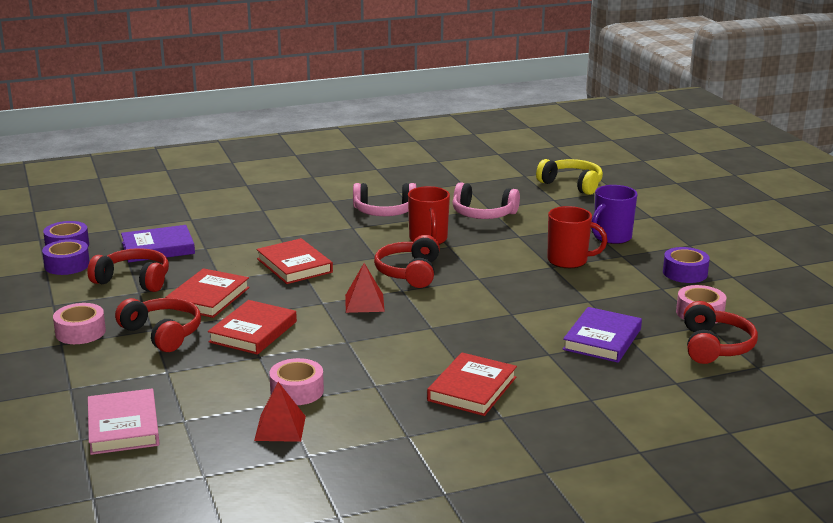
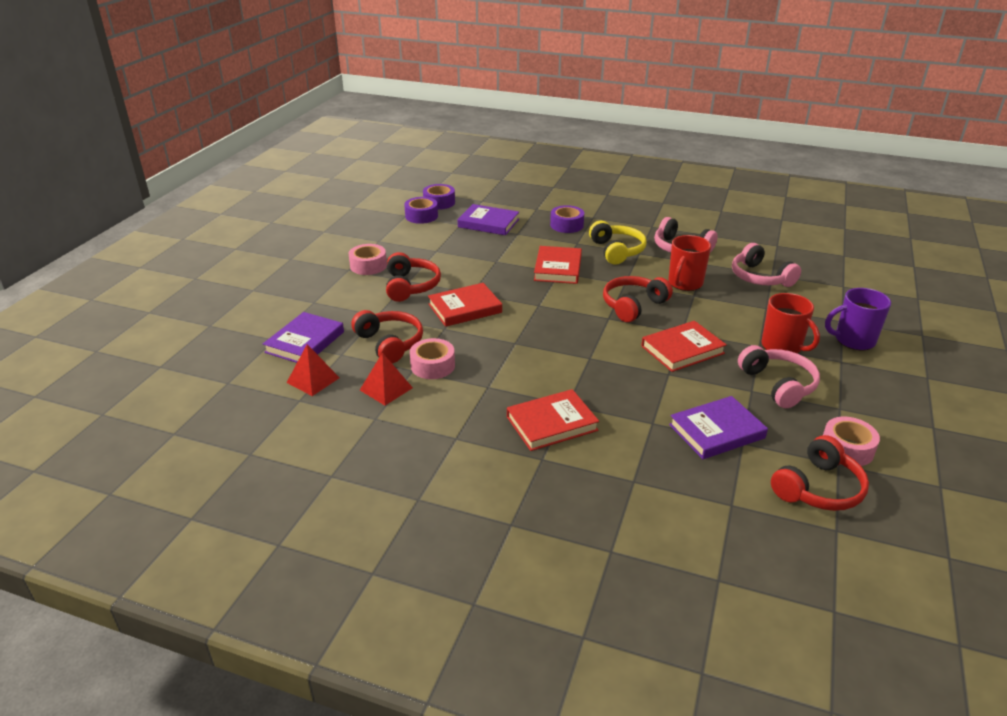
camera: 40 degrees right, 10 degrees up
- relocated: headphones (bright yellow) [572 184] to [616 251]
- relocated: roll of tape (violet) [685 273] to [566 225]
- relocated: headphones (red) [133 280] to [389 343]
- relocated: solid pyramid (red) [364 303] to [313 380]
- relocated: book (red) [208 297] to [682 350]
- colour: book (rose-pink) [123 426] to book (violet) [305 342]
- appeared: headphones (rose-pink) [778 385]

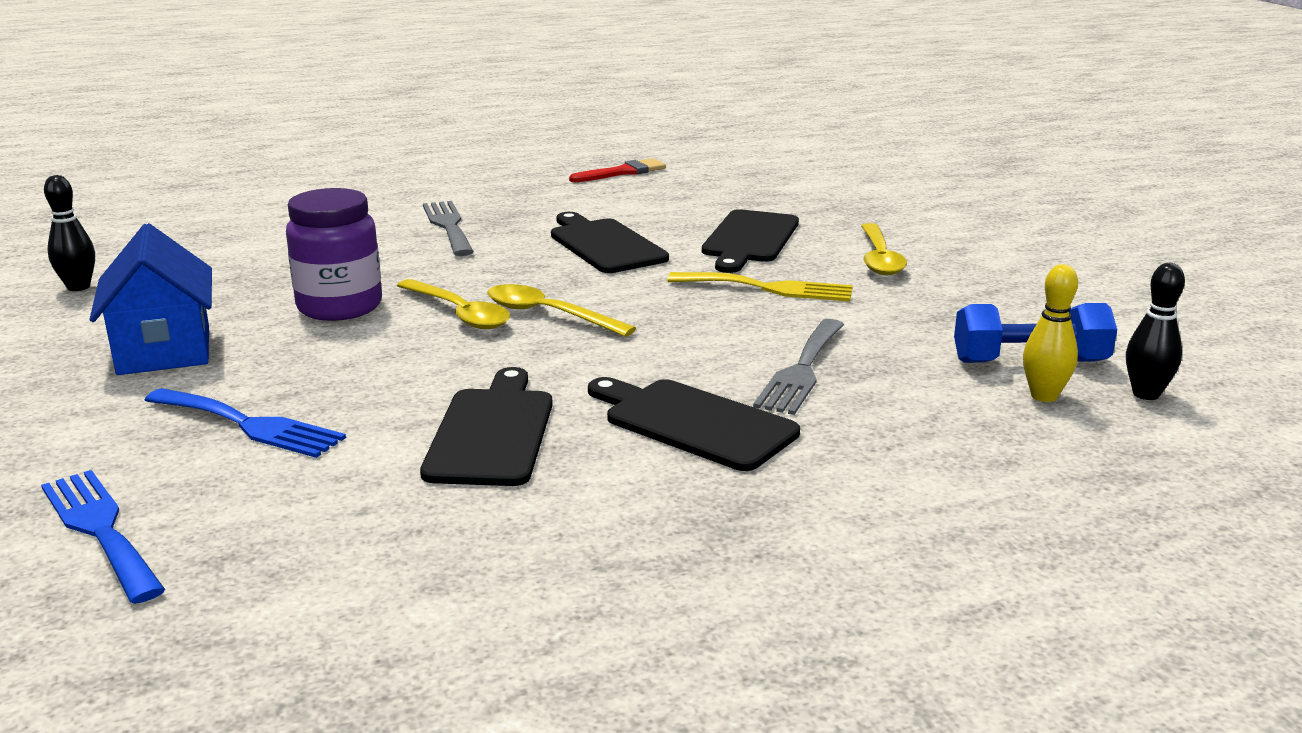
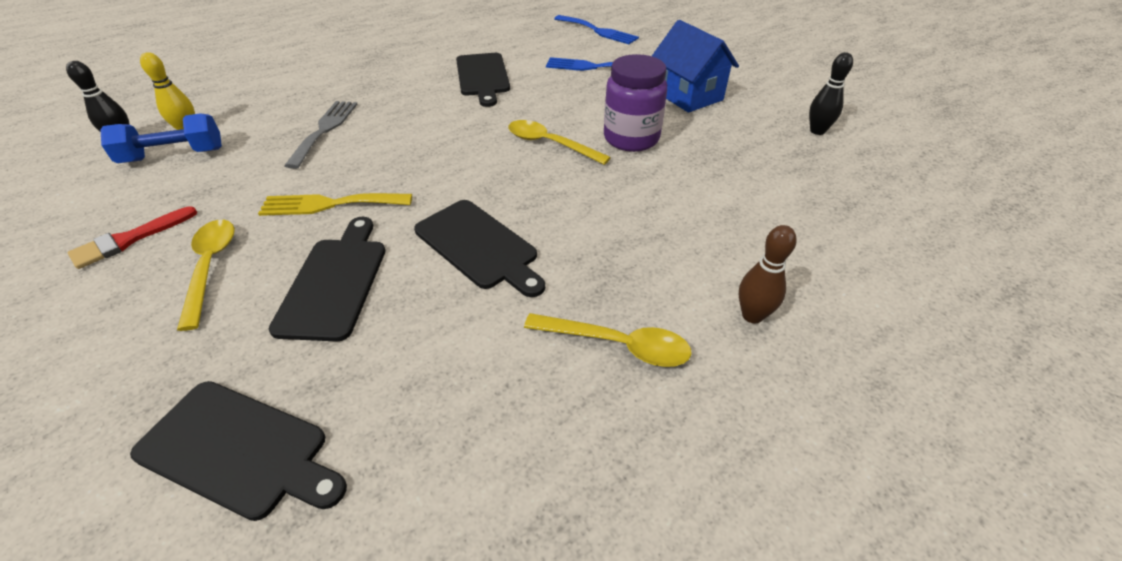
camera: 165 degrees right, 20 degrees up
- relocated: paint brush (red) [622 172] to [129 240]
- missing: table fork (gray) [448 226]
- relocated: teaspoon (bright yellow) [548 314] to [618 345]
- relocated: cutting board (jet-black) [693 423] to [238 450]
- appeared: skittle (dark brown) [752 315]

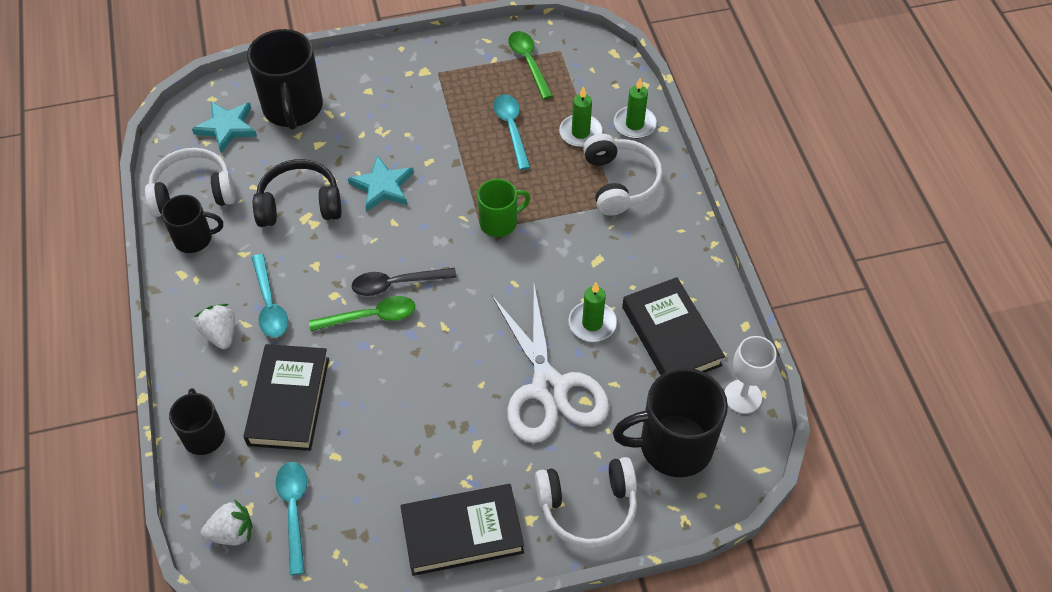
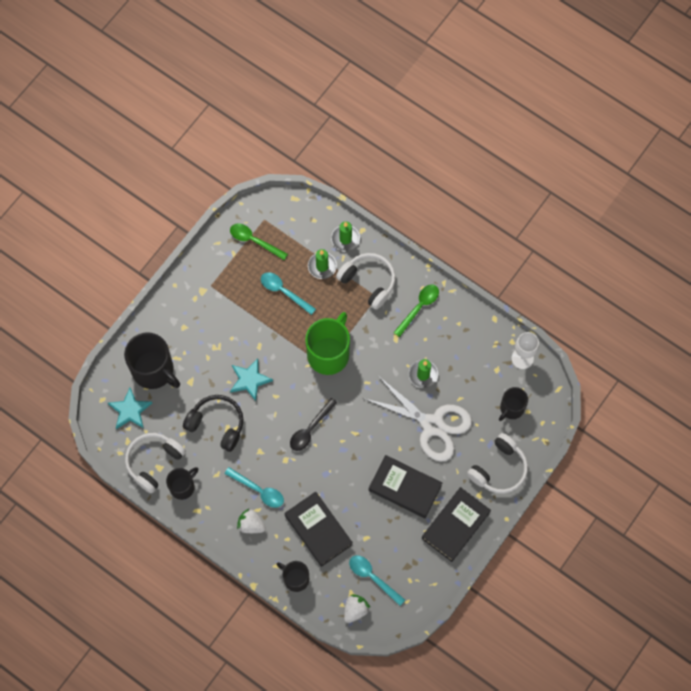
camera: 40 degrees left, 15 degrees up
- spun: headphones (jet-black) [299 204] = [217 424] 75 degrees clockwise
- size: coffee mug (emerald) [499 222] = [329 353] x1.73
- relocated: book (jet-black) [671 336] to [405 488]
- relocated: teaspoon (emerald) [371 316] to [419 307]
- size: coffee mug (jet-black) [673 445] = [511 408] x0.58

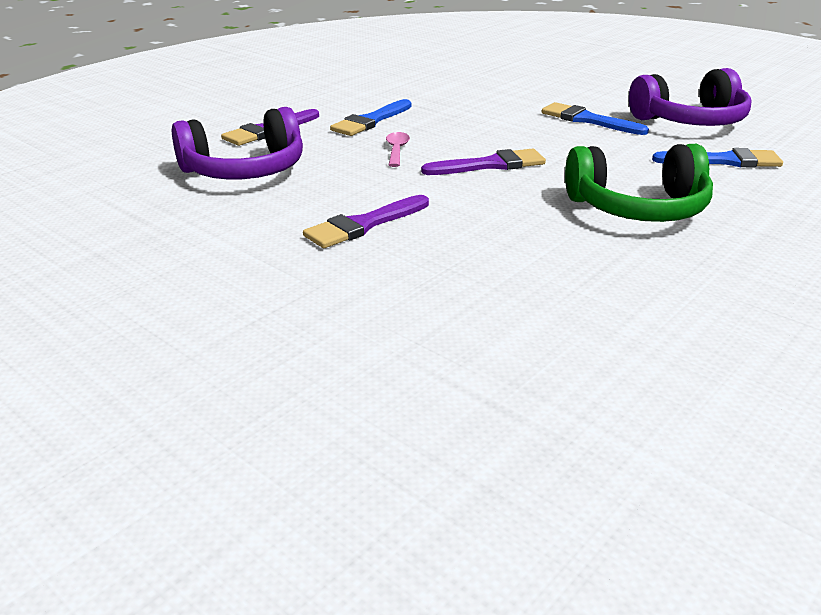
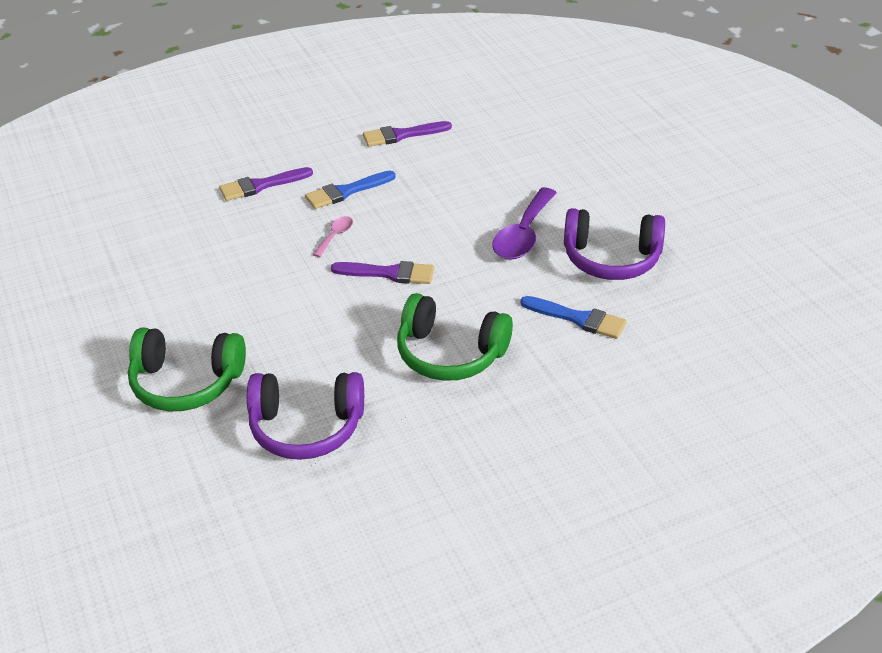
camera: 25 degrees right, 10 degrees up
- exchanged: paint brush (cobalt) [588 120] to teaspoon (violet) [523 235]
- relocated: headphones (violet) [245 170] to [306 427]
- relocated: paint brush (violet) [364 225] to [402 135]
- appeared: headphones (emerald) [186 382]

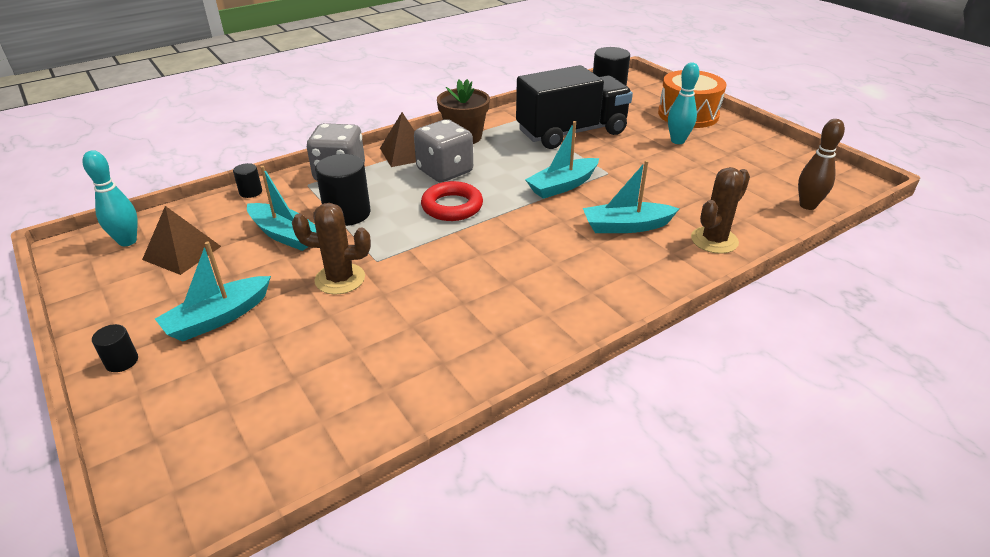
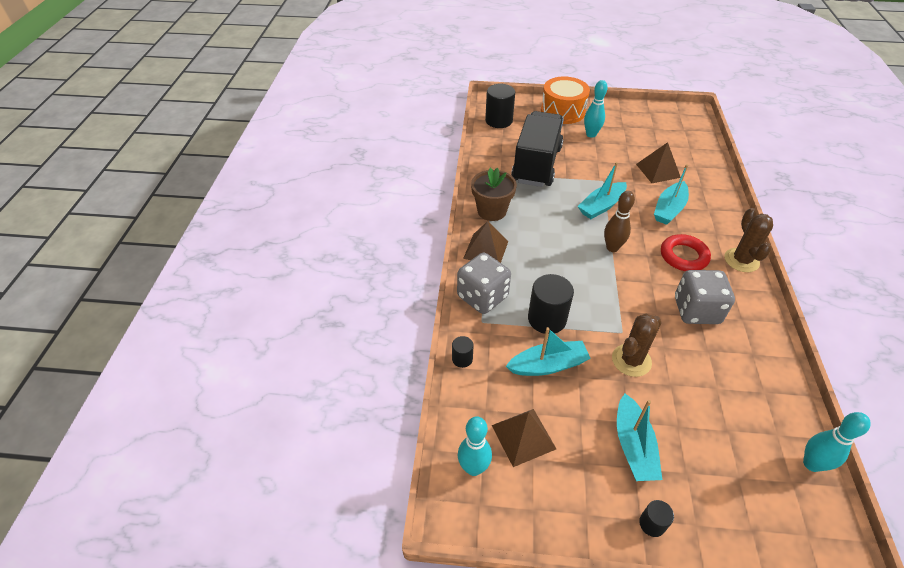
camera: 50 degrees left, 10 degrees up
- relocated: game die (gray) [445 171] to [696 310]
- relocated: skittle (dark brown) [807 205] to [612 248]
- spun: boat (teal) [562 186] = [601 206] 45 degrees clockwise
- relocated: prickly plant (dark brown) [714 240] to [741 260]
- relocated: torus (red) [452 206] to [683 256]
- appeared: solid pyramid (dark brown) [658 170]
- appeared: skittle (teal) [811 464]

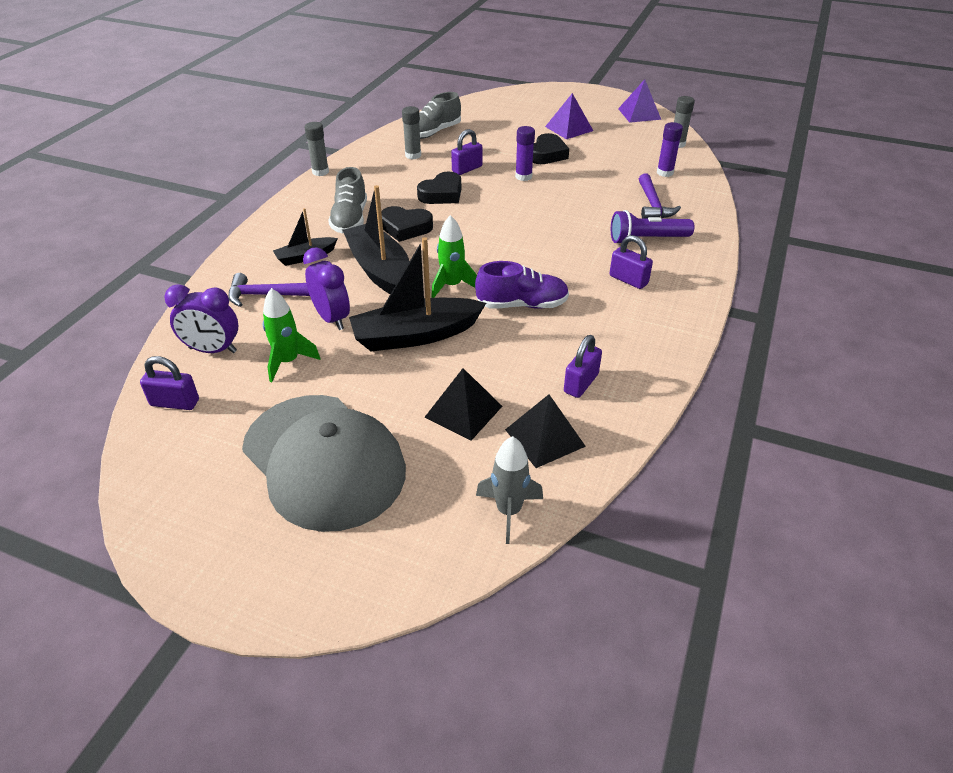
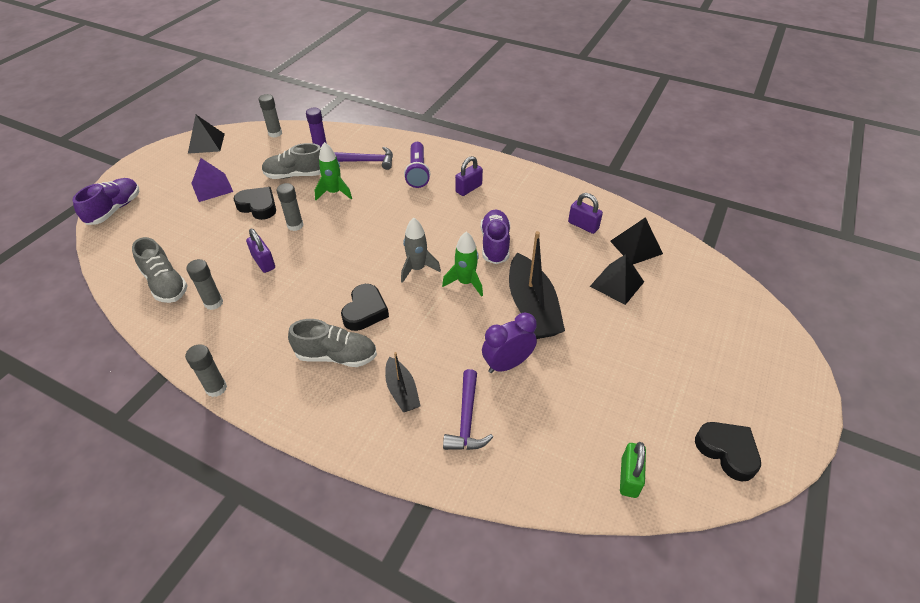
camera: 85 degrees left, 5 degrees up
- colour: solid pyramid (violet) [639 114] to solid pyramid (jet-black) [206 143]
- colour: stick of glue (violet) [523 176] to stick of glue (gray) [295 225]
- relocated: heart (jet-black) [442 194] to [727 451]
- missing: boat (jet-black) [380 270]
- missing: clock (violet) [213 350]
- relocated: toy rocket (emerald) [288 361] to [334 193]
- colour: lock (violet) [175 403] to lock (emerald) [629 477]
- missing: cap (gray) [324 460]
- relocated: toy rocket (gray) [508 511] to [417 269]
- appeared: shoe (gray) [296 175]
- appeared: shoe (violet) [115 209]

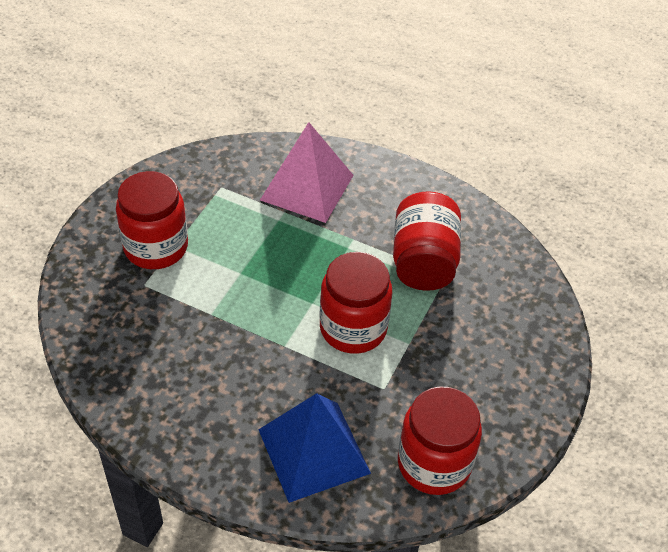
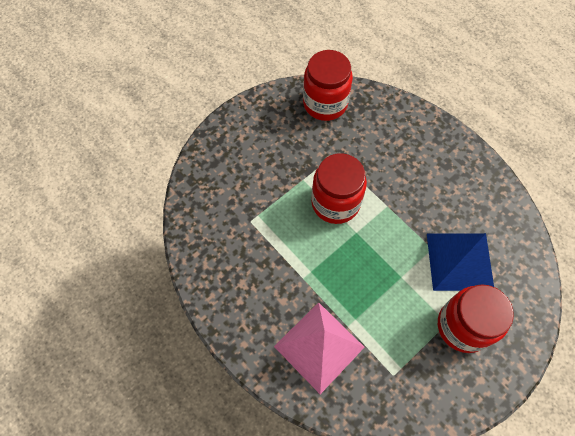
camera: 155 degrees left, 15 degrees up
- missing: jam jar (red) [423 261]
- relocated: solid pyramid (cobalt) [314 451] to [459 261]

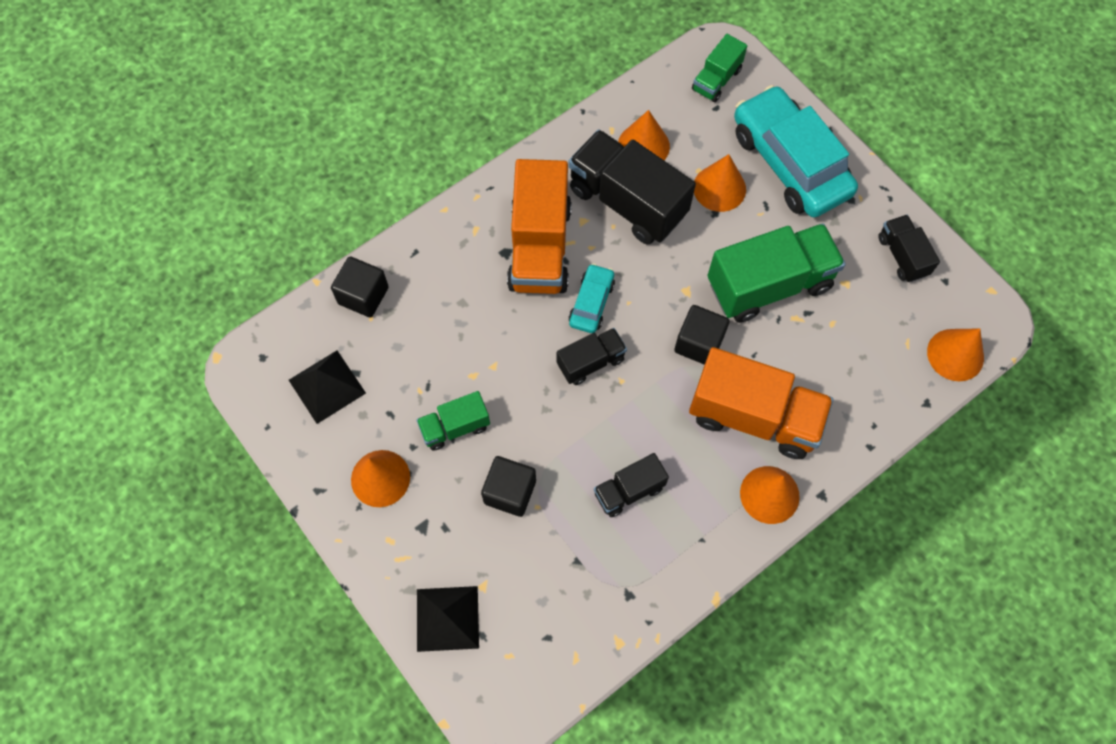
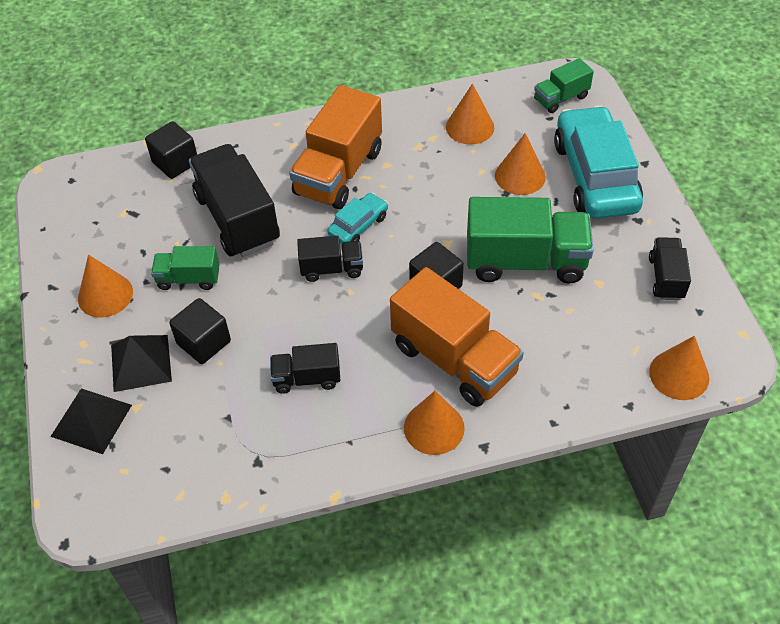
camera: 25 degrees right, 15 degrees down
- relocated: truck (jet-black) [627 202] to [237 219]
- relocated: solid pyramid (jet-black) [327 386] to [141 363]

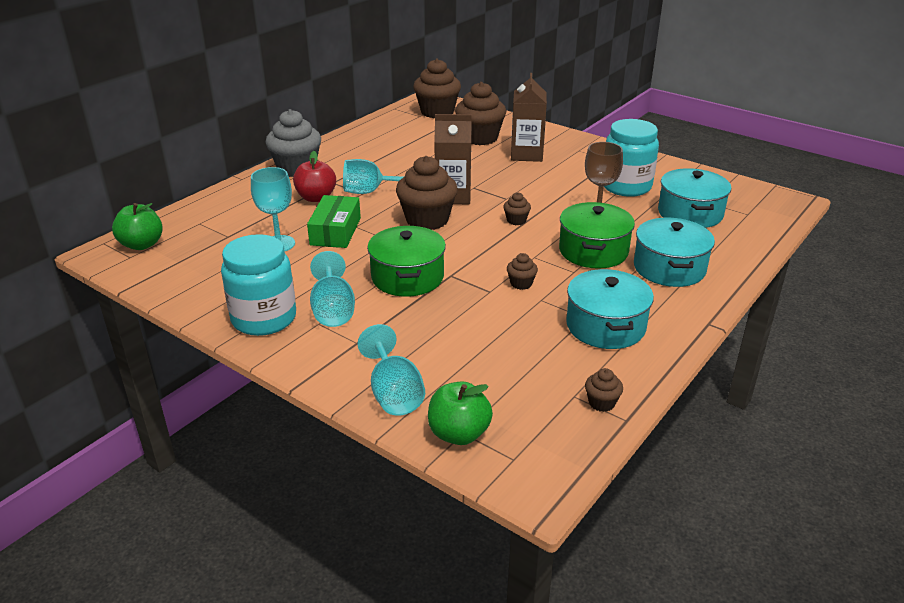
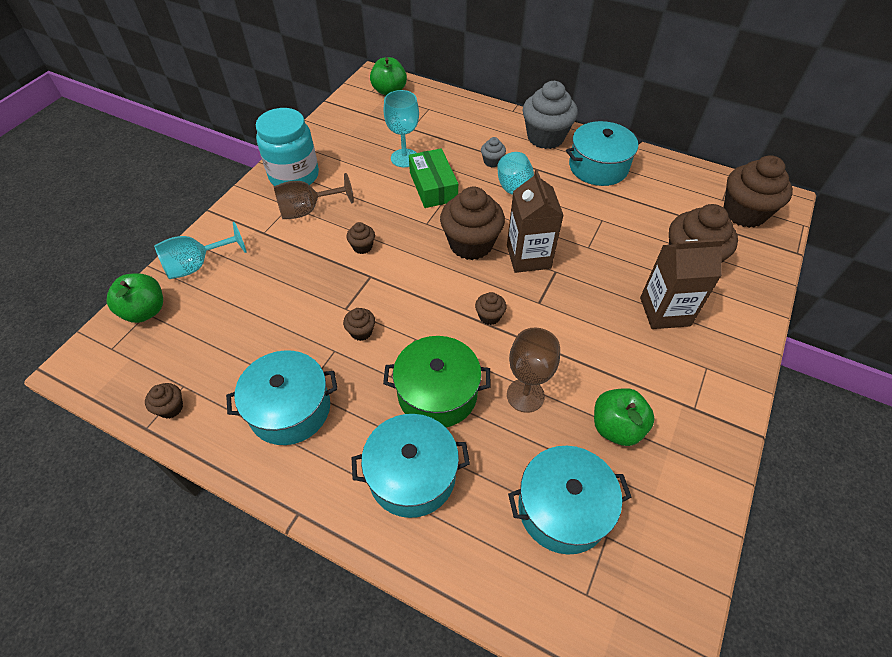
camera: 80 degrees right, 20 degrees up
- exchanged: jam jar (teal) [626 186] to apple (emerald) [616 427]
- exchanged: apple (red) [316 198] to cupcake (gray) [492 161]
- spun: package (emerald) [335 231] = [433 186] 75 degrees clockwise
- exchanged: pot (emerald) [407 277] to cupcake (dark brown) [362 247]
- colour: wine glass (teal) [333 310] to wine glass (dark brown) [307 210]
- appeared: pot (teal) [598 167]

